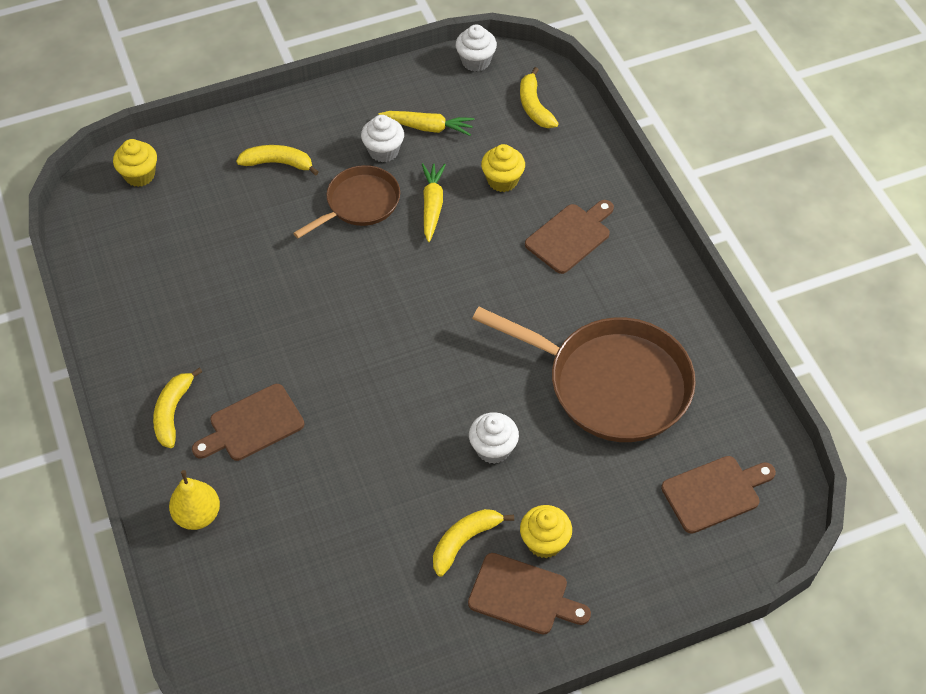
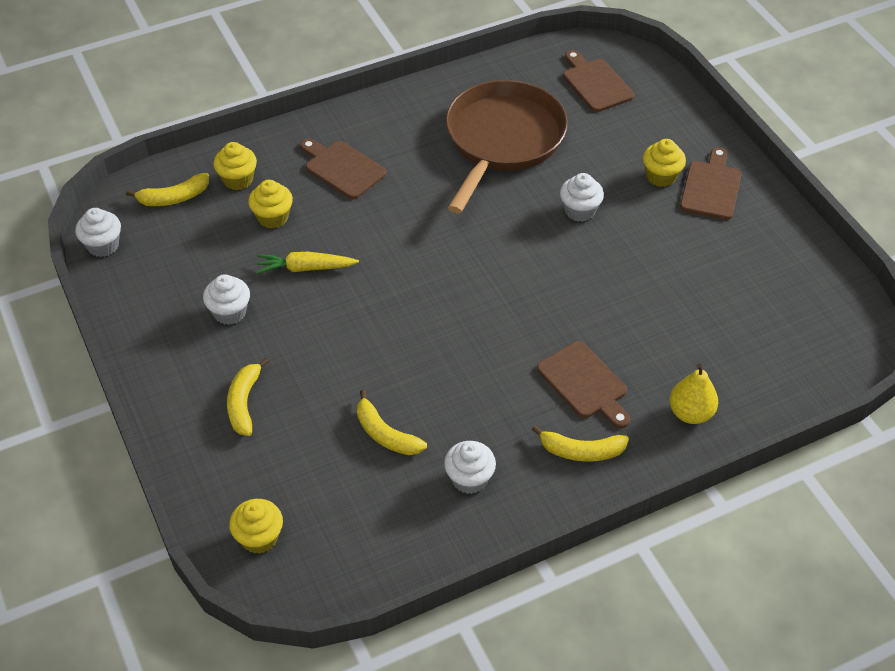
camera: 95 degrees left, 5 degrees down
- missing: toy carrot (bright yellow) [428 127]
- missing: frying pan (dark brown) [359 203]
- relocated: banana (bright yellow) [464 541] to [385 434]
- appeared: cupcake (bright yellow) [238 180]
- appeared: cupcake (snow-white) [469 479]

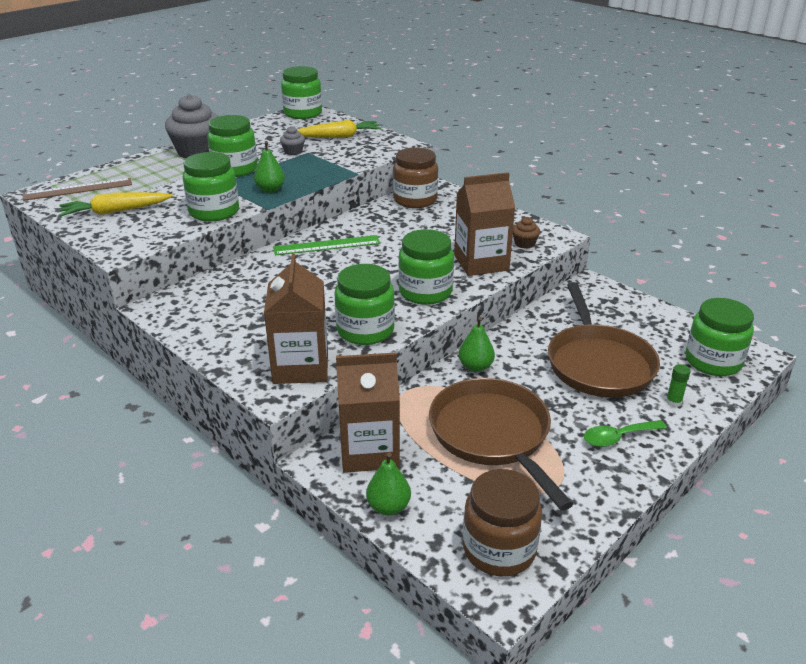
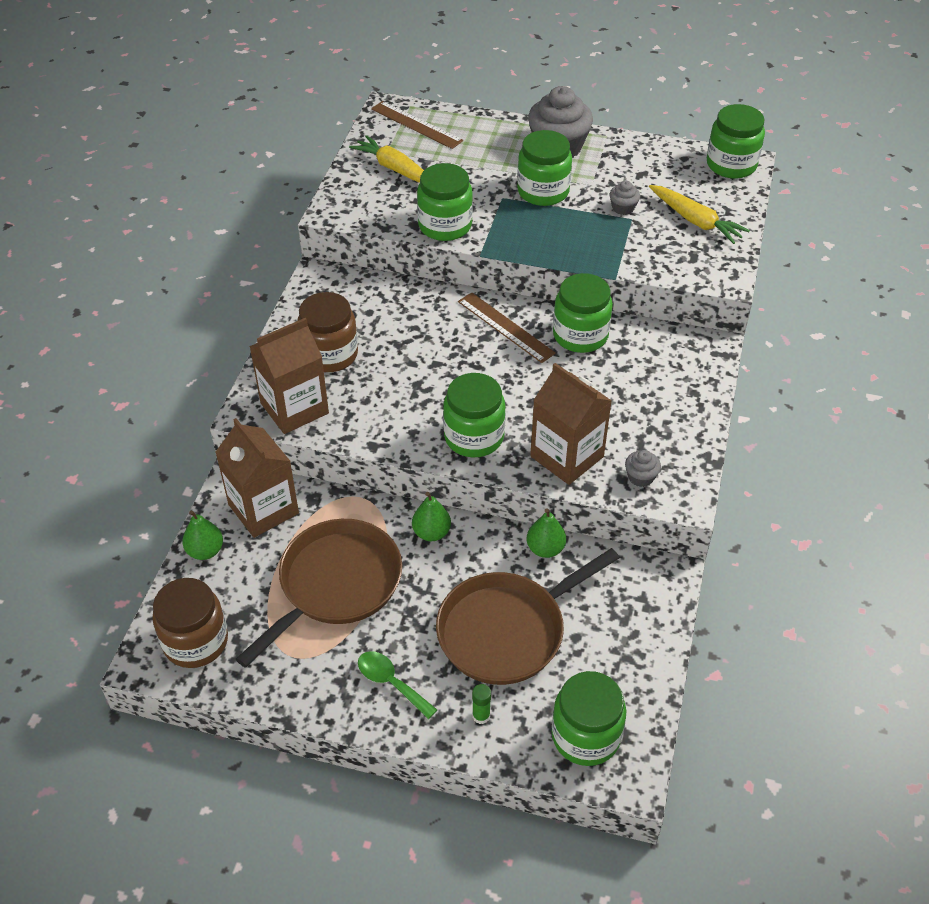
camera: 60 degrees right, 15 degrees up
- relocated: pear fruit (emerald) [270 190] to [545 549]
- relocated: jam jar (dark brown) [415 200] to [330 354]
- colour: cupcake (dark brown) [524 243] to cupcake (gray) [640 477]
- colour: measuring stick (emerald) [327 245] to measuring stick (dark brown) [505 327]
- relocated: jam jar (emerald) [365 330] to [580 335]

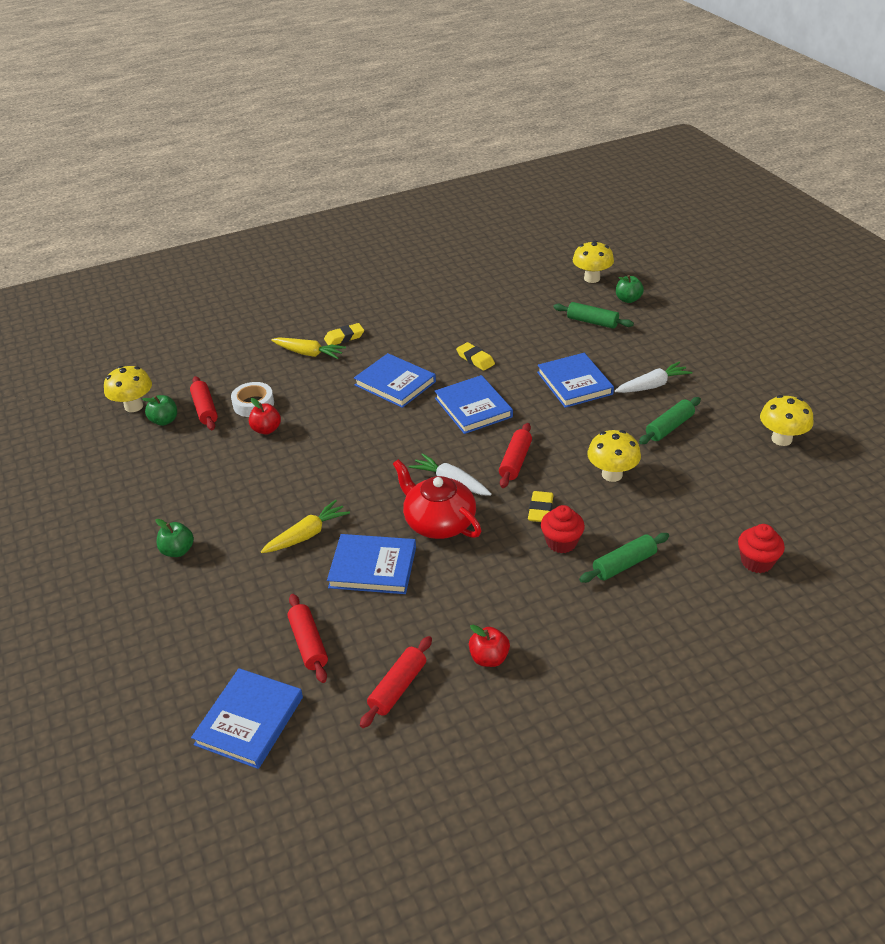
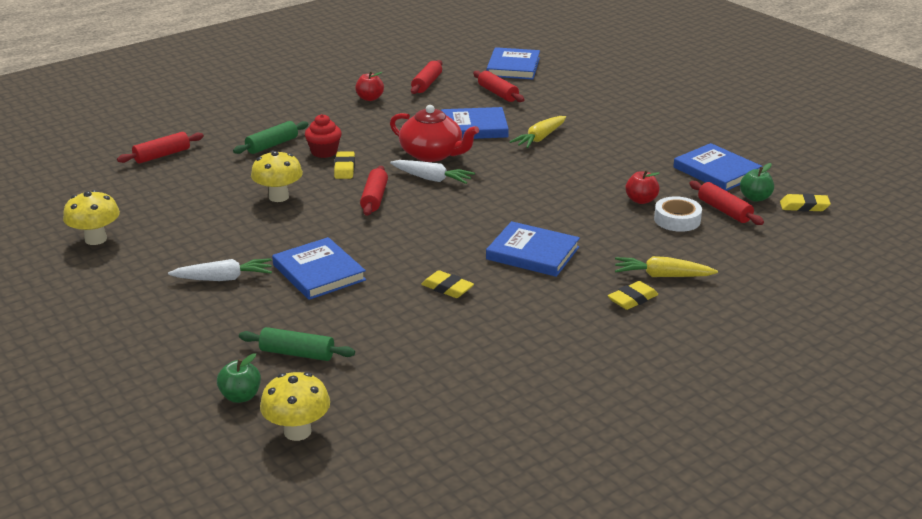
camera: 165 degrees right, 10 degrees down
- spun: toy carrot (snow-white) [653 385] = [224 278] 150 degrees counterclockwise
- exchanged: fungus (bright yellow) [134 406] to eraser (bright yellow) [804 206]
- relocated: book (cobalt) [473 407] to [716 171]
- missing: pastry roller (emerald) [669 427]
- missing: apple (emerald) [178 550]
- exchanged: cupcake (red) [757 562] to pastry roller (red) [162 155]

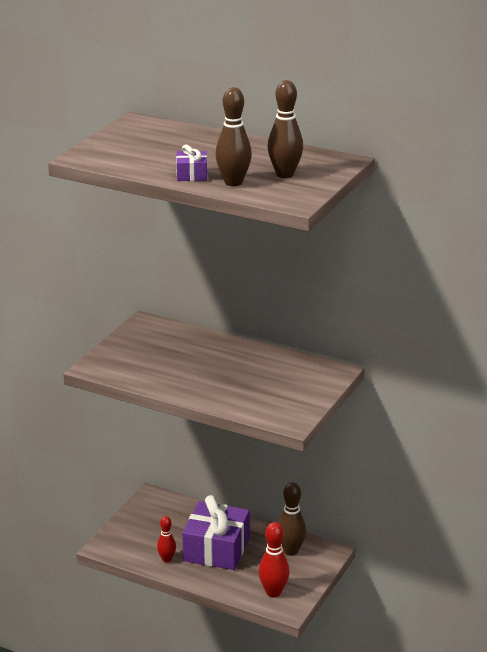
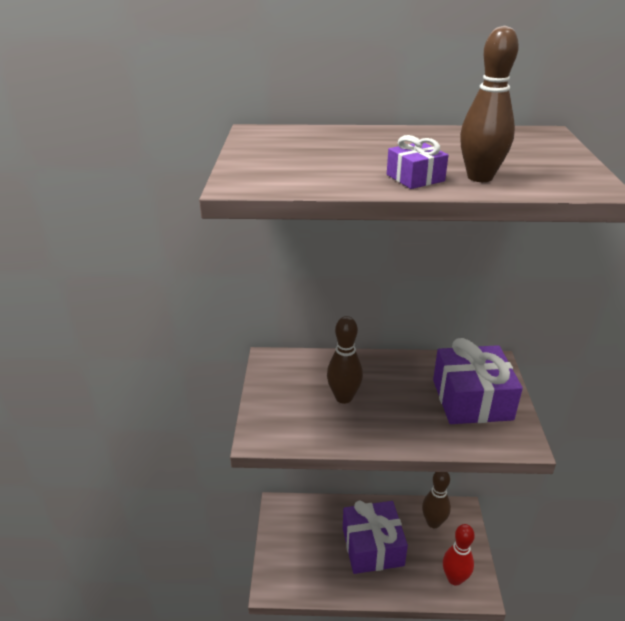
camera: 25 degrees left, 5 degrees up
- relocated: skittle (dark brown) [284 174] to [344 397]
- missing: skittle (red) [167 559]
- appeared: wrapped gift (violet) [472 399]

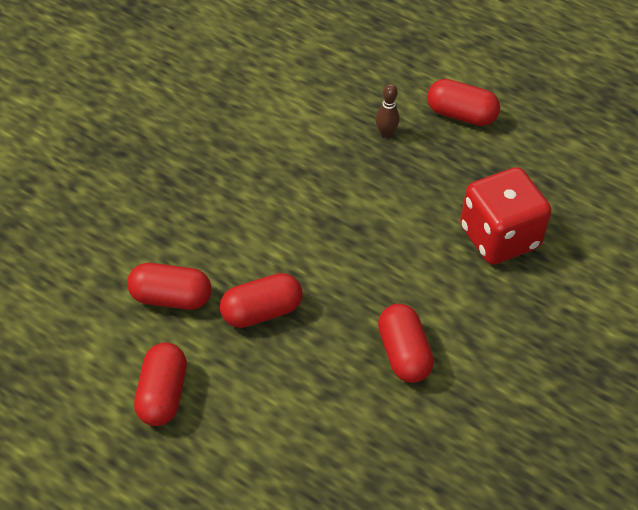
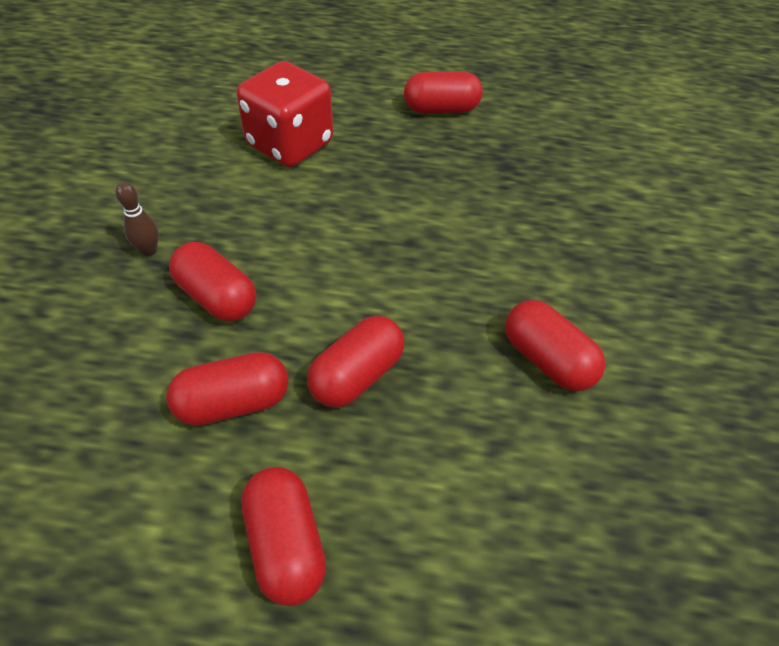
camera: 25 degrees left, 0 degrees up
- relocated: skittle (dark brown) [386 133] to [149 250]
- relocated: game die (red) [499 237] to [290 144]
- appeared: pill shape (red) [217 297]

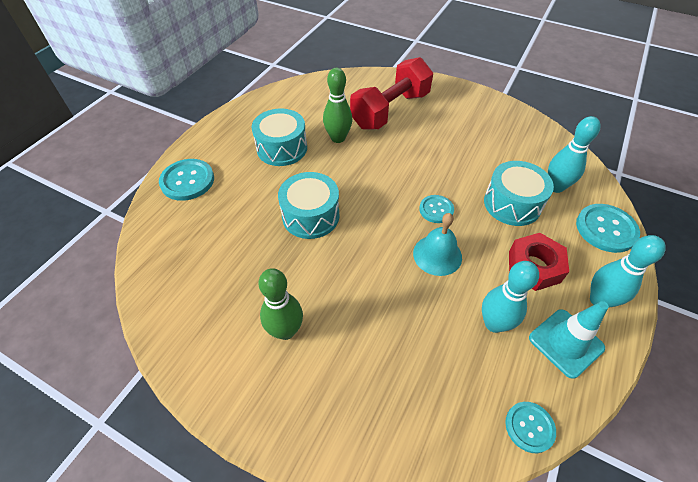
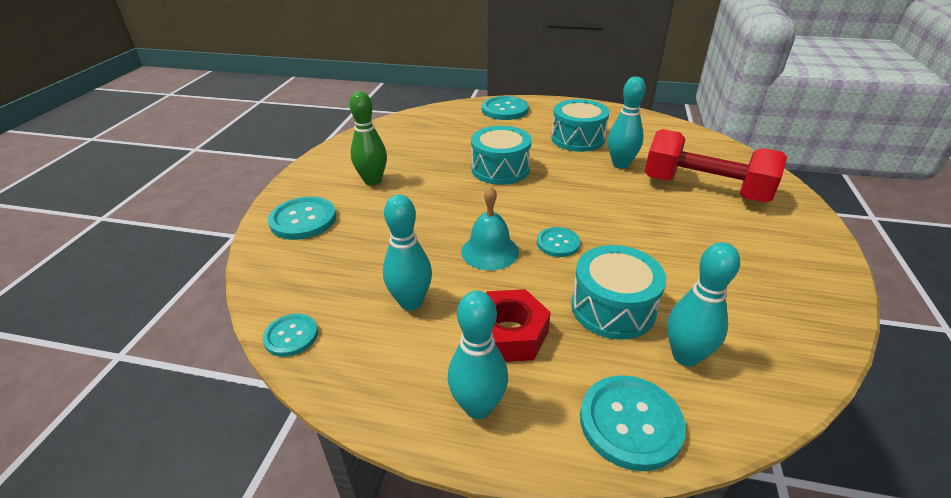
camera: 75 degrees right, 15 degrees down
- colour: skittle (emerald) [338 138] to skittle (teal) [620 164]
- missing: traffic cone (teal) [566 343]
- appeared: shirt button (teal) [303 220]

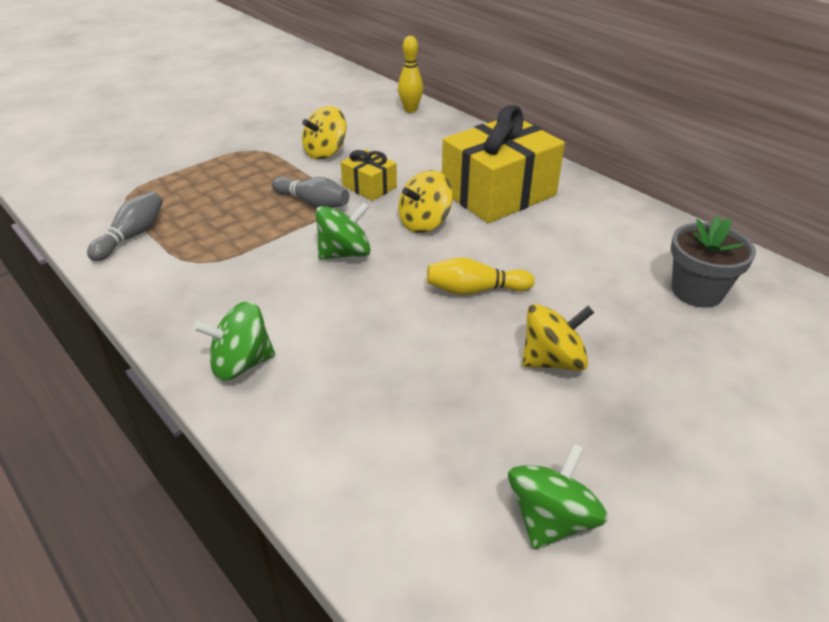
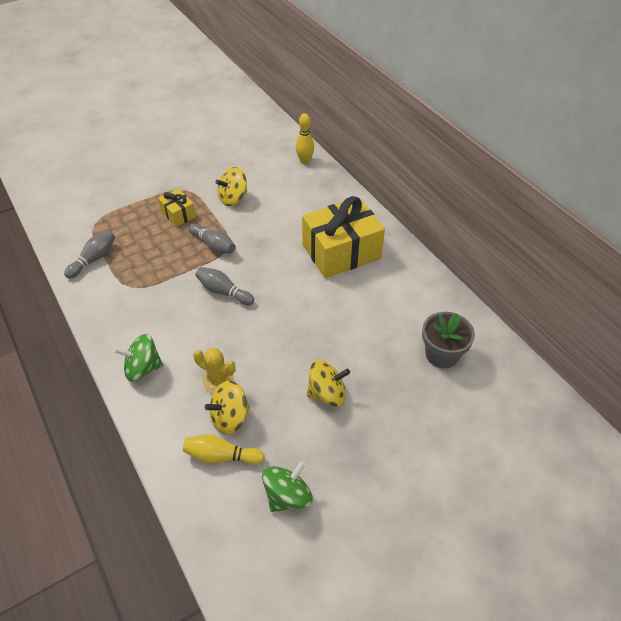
camera: 10 degrees right, 10 degrees up
- relocated: wrapped gift (bright yellow) [369 186] to [178 214]
- relocated: whirligig (bright yellow) [424 223] to [230 417]
- exchanged: whirligig (emerald) [345 253] to skittle (gray) [223 292]
- relocated: skittle (bright yellow) [475 290] to [221 456]
- appeared: prickly plant (bright yellow) [218 380]

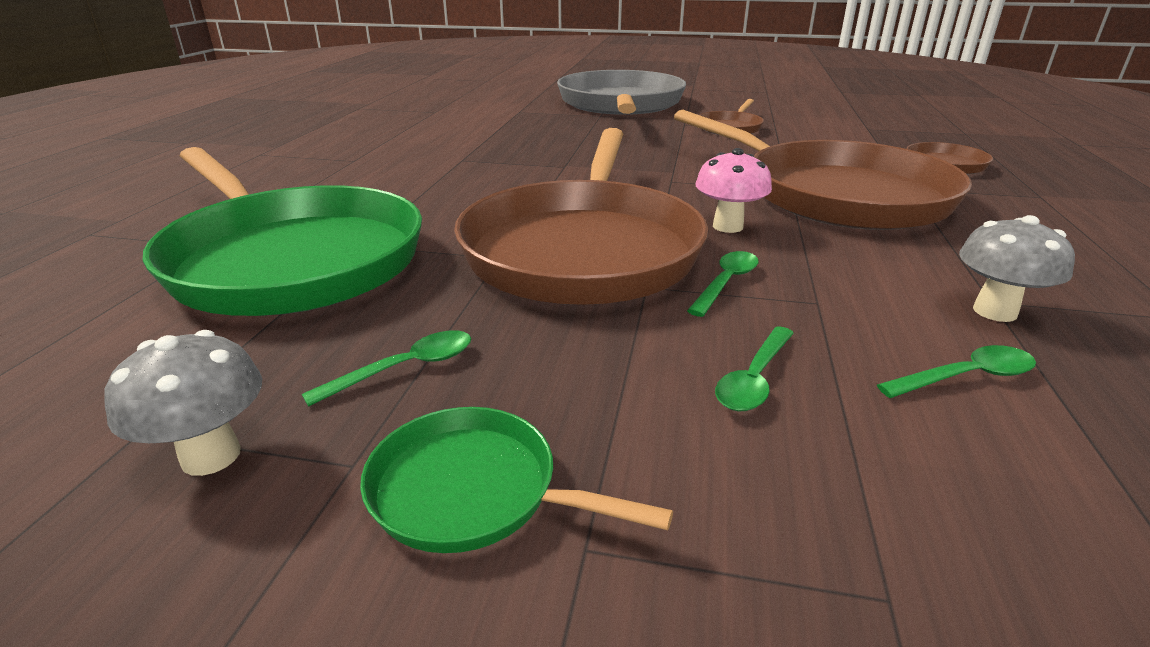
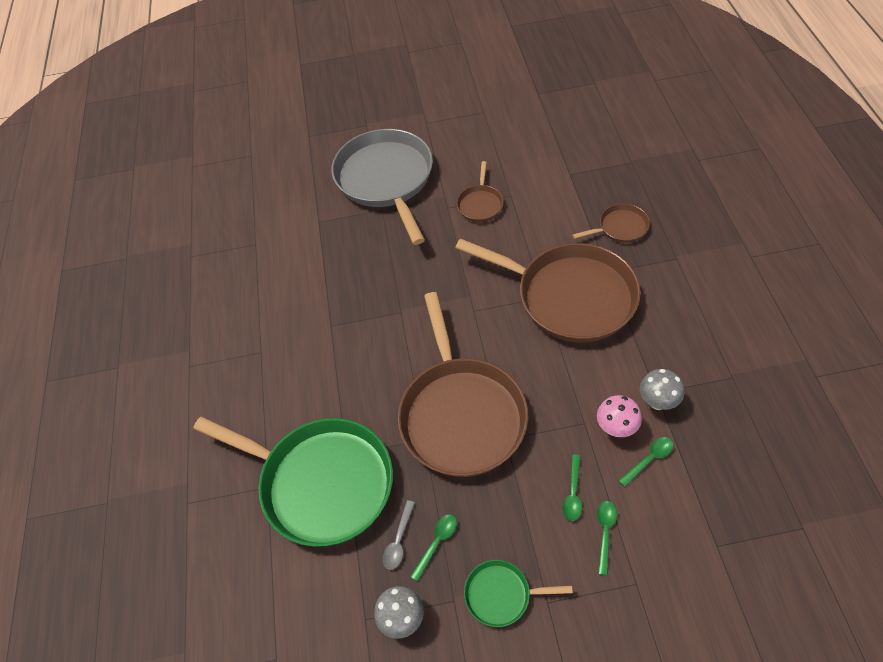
camera: 15 degrees left, 25 degrees up
- relocated: fungus (rose-pink) [727 226] to [616 428]
- relocated: teaspoon (emerald) [726 282] to [605 532]
- appeared: teaspoon (gray) [398 541]

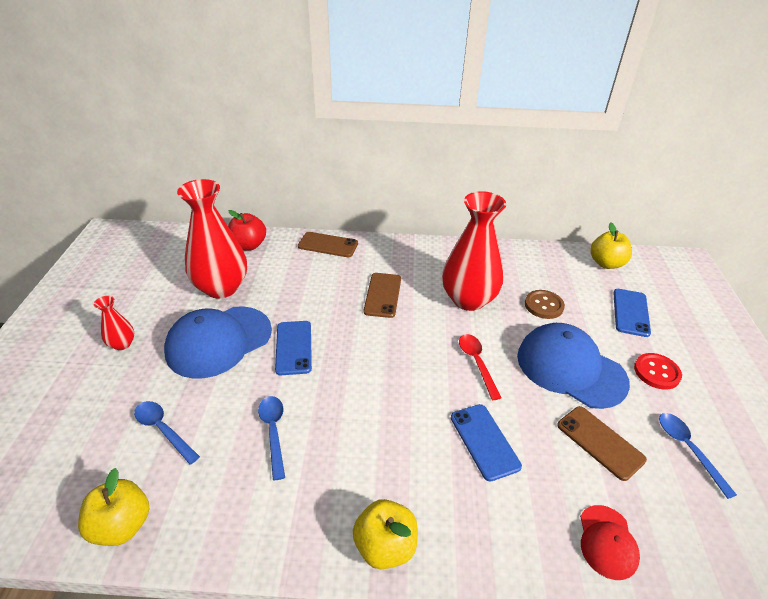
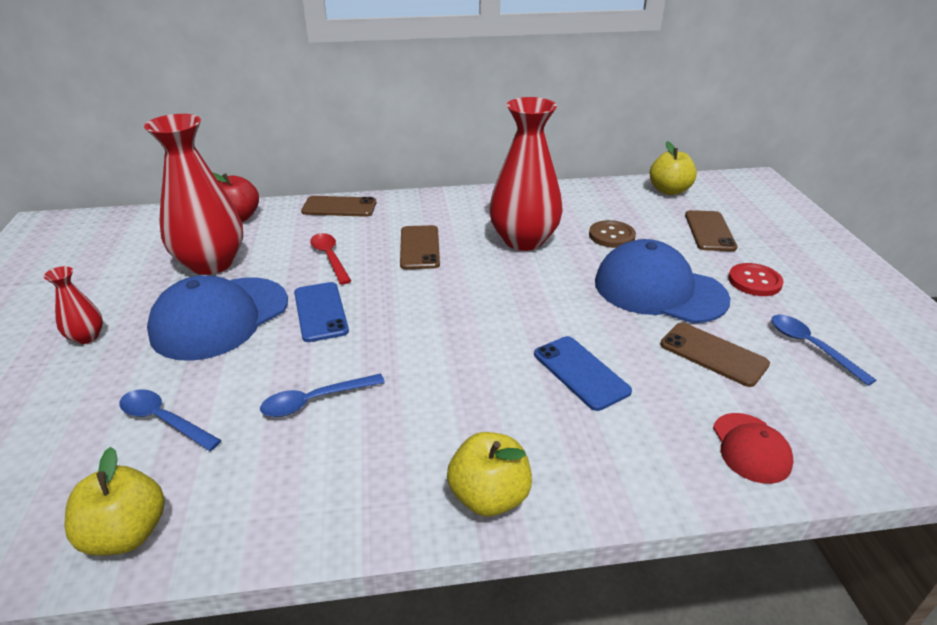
camera: 10 degrees left, 5 degrees down
- colour: smartphone (cobalt) [630 312] to smartphone (dark brown) [709 231]
- relocated: teaspoon (red) [477 363] to [330 257]
- spun: teaspoon (cobalt) [273 432] = [315 401] 90 degrees counterclockwise

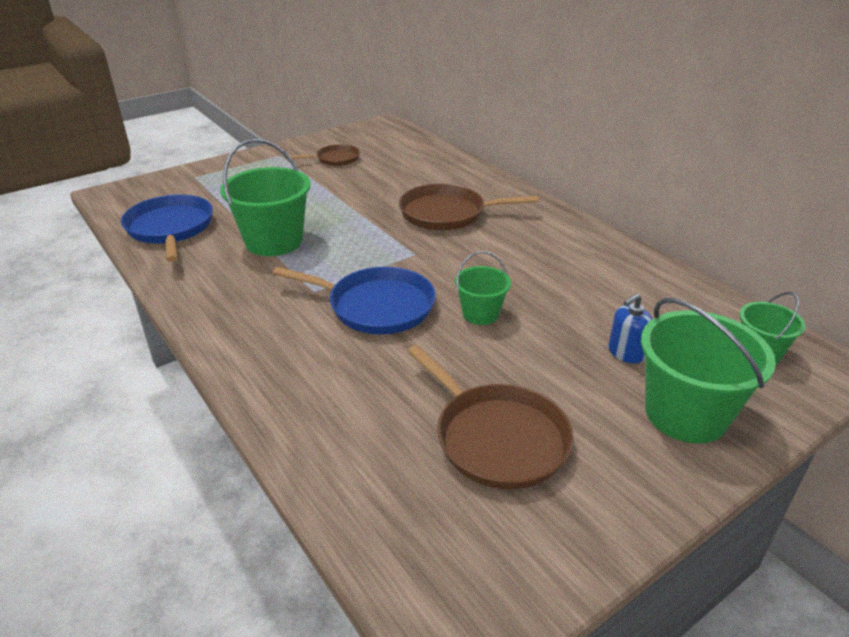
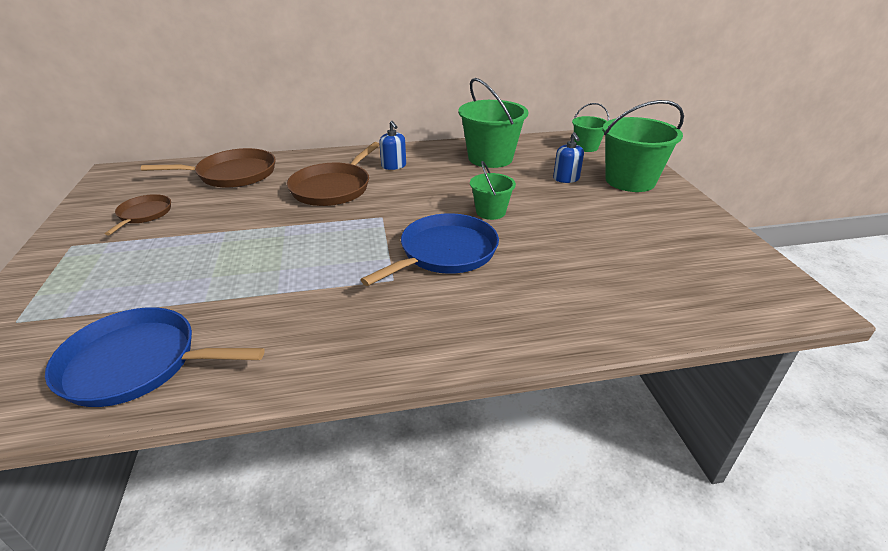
camera: 65 degrees left, 0 degrees up
- relocated: sand bucket (emerald) [274 241] to [490 158]
- relocated: frying pan (dark brown) [496 438] to [233 174]
- appeared: pump bottle (cobalt) [394 166]

